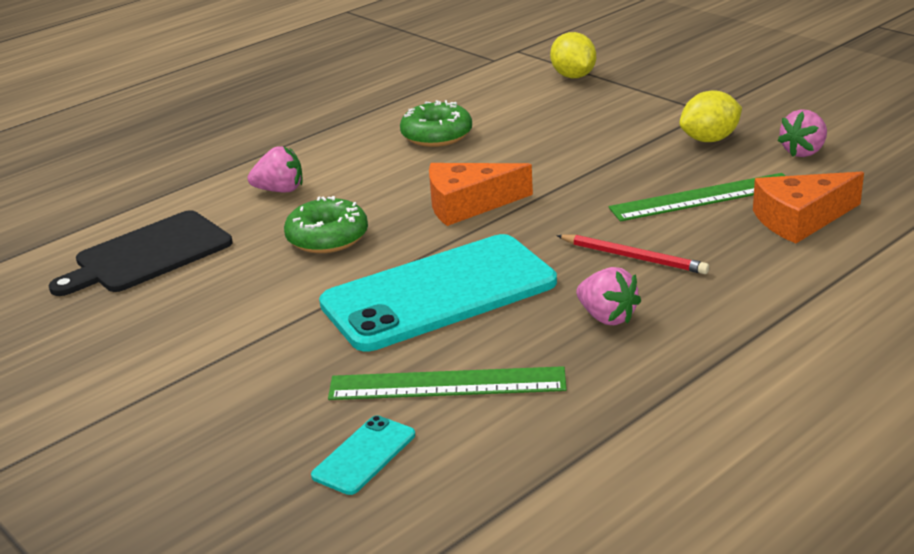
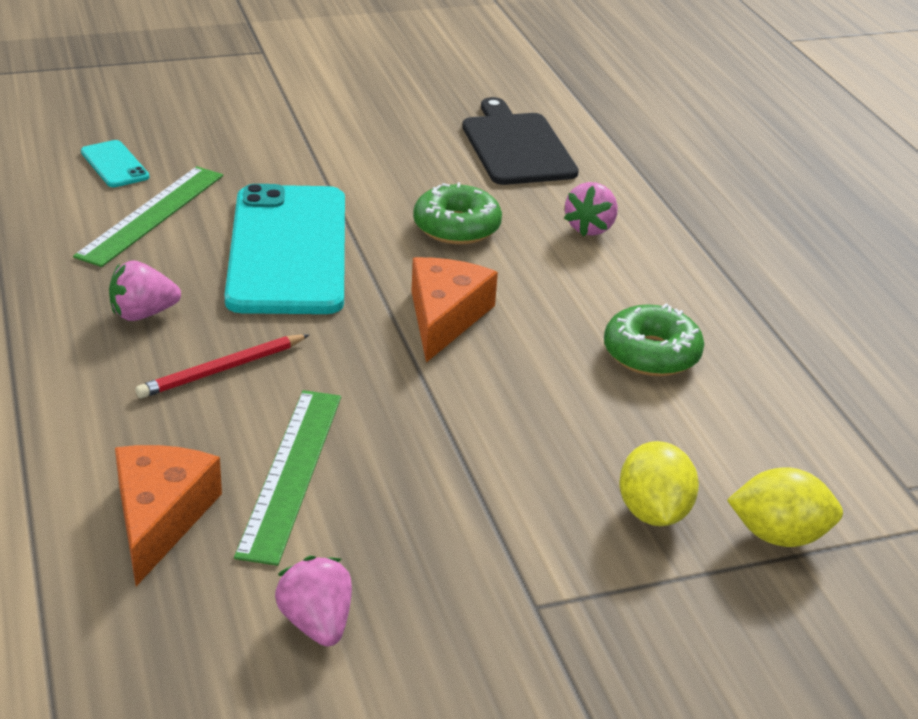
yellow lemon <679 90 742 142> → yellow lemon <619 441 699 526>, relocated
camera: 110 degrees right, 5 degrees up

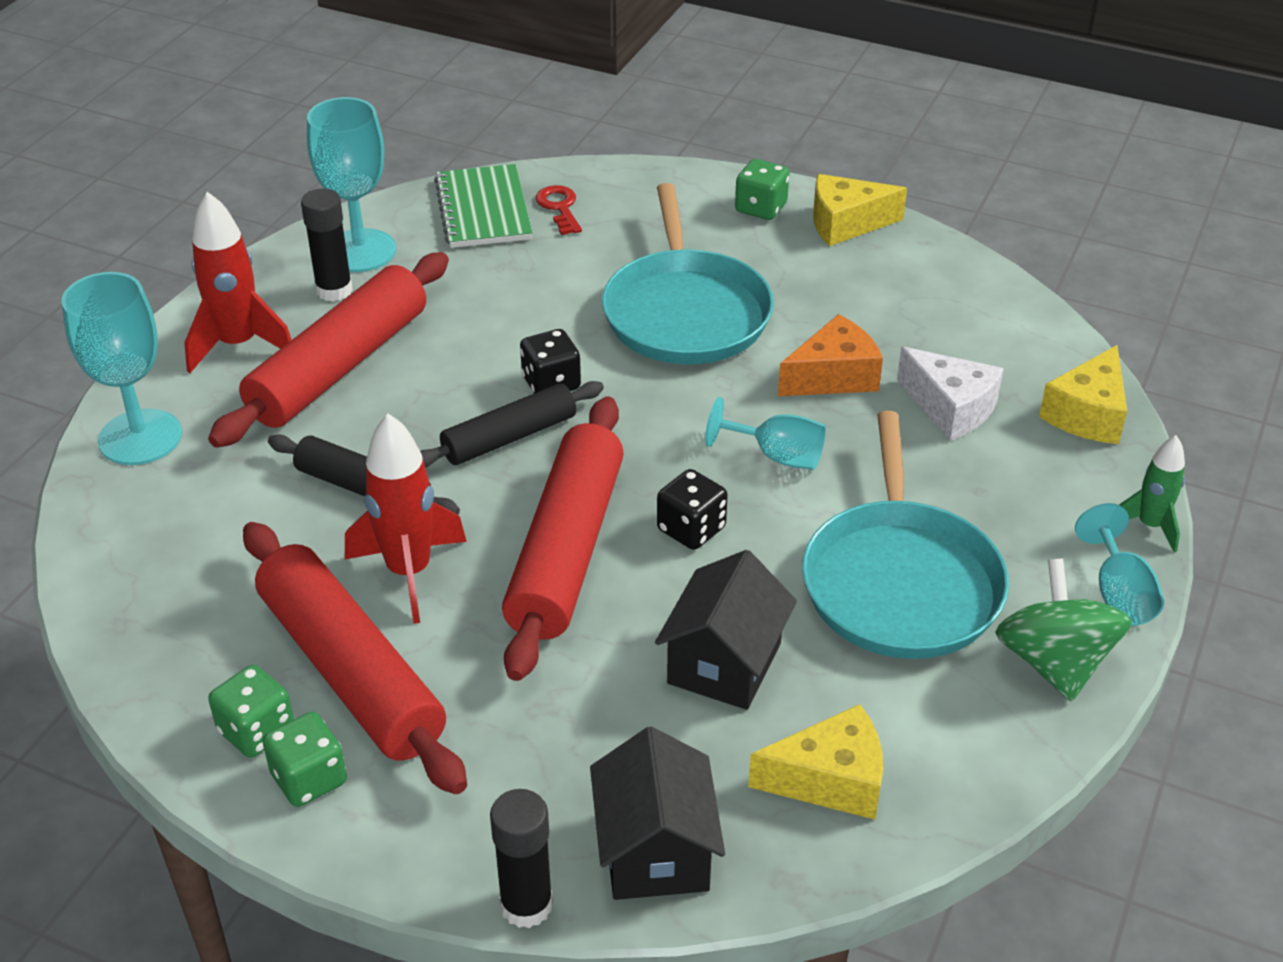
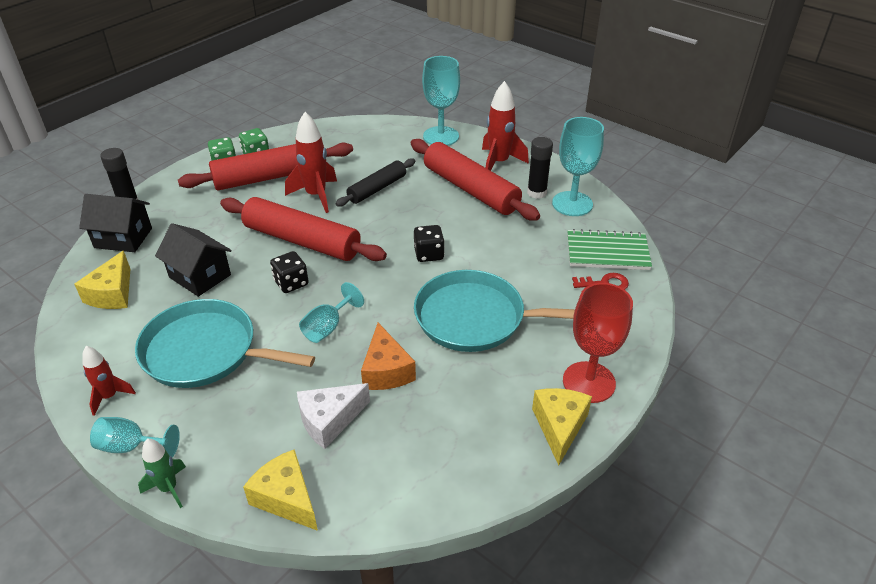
green spinning top <995 558 1132 701> → red rocket <82 346 136 416>
green dice <735 159 789 220> → red goblet <563 283 633 403>
black rolling pin <420 381 604 468> → -
camera: 105 degrees right, 0 degrees up

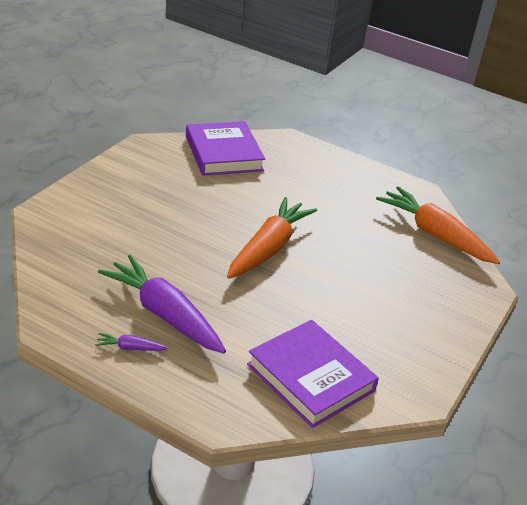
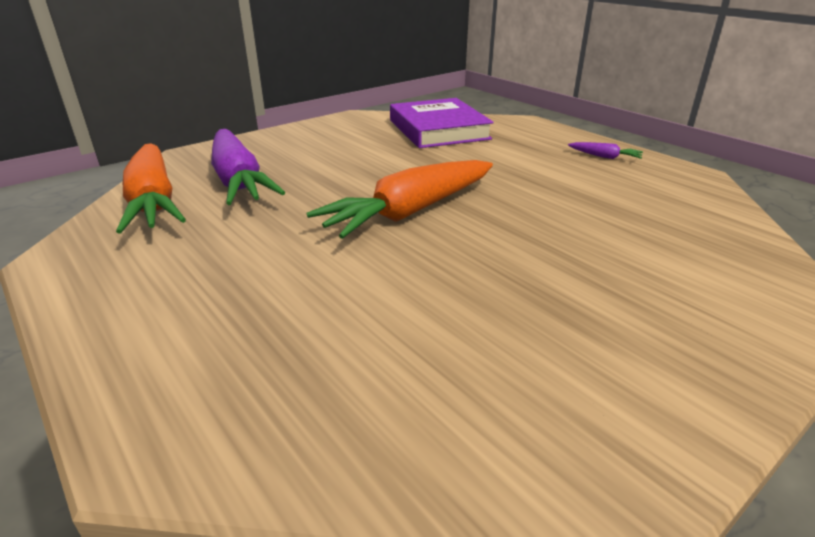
purple carrot <98 255 226 353> → purple carrot <211 129 285 205>, relocated
purple book <186 121 265 176> → -
camera: 155 degrees left, 5 degrees down

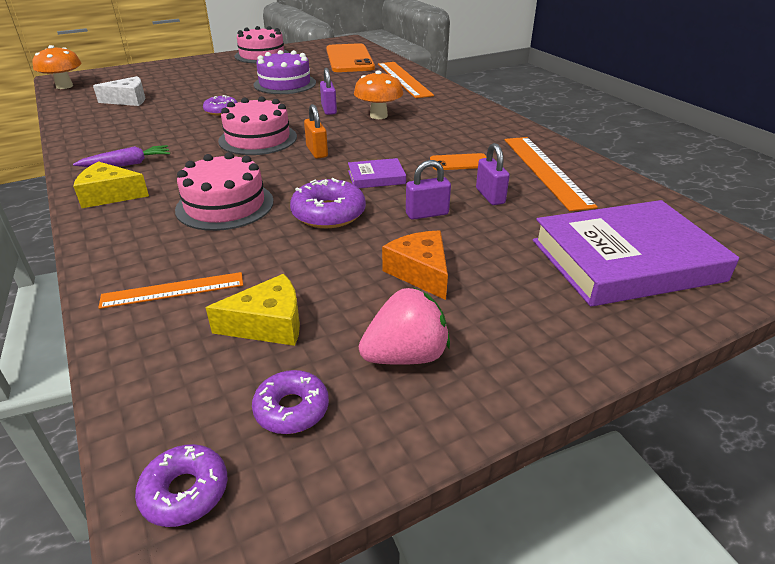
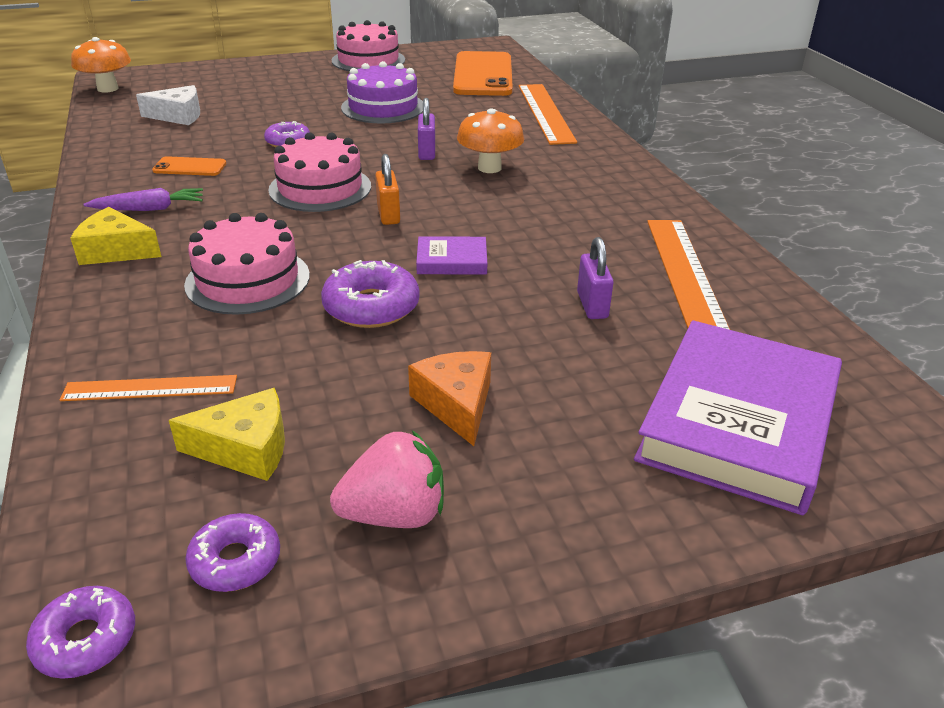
orange phone <430 153 486 170> → orange phone <152 156 226 176>, relocated
purple book <533 200 739 307> → purple book <634 320 842 515>, 60 degrees counterclockwise
purple padlock <406 160 451 220> → -
camera: 10 degrees right, 0 degrees up

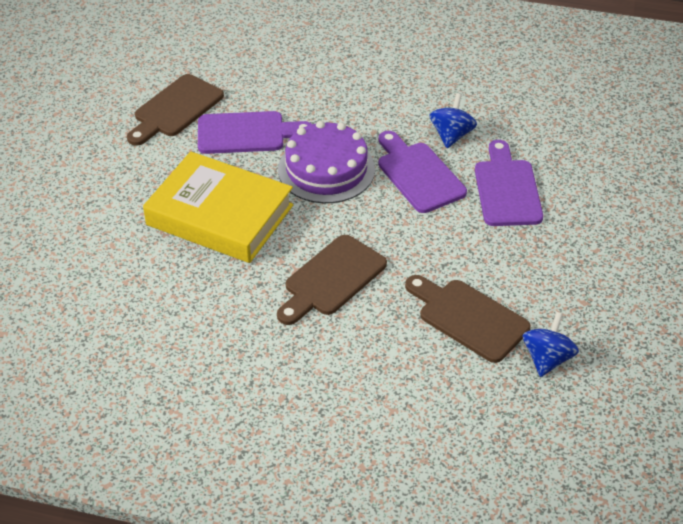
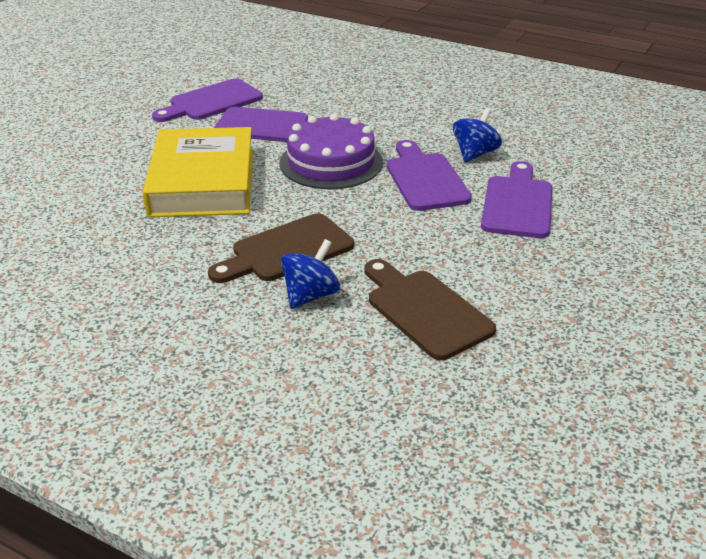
yellow book <143 151 293 263> → yellow book <143 127 253 217>, 45 degrees clockwise
brown cutting board <127 74 224 146> → purple cutting board <152 79 263 122>
blue spinning top <523 312 579 377> → blue spinning top <281 239 340 309>, relocated
camera: 15 degrees right, 10 degrees down

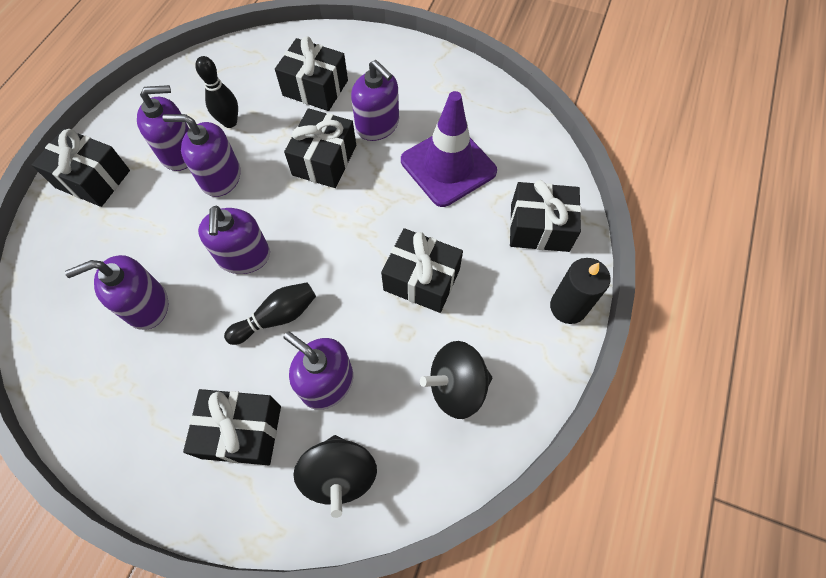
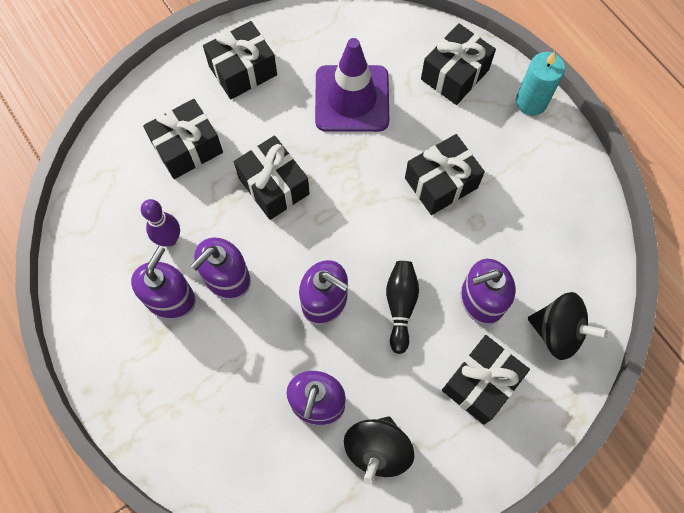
black bowling pin <195 56 238 128> → purple bowling pin <141 199 180 246>
black gift <32 128 130 207> → black gift <203 21 277 99>, relocated
black spinning top <420 341 492 419> → black spinning top <344 416 414 485>, relocated
black candle <550 258 611 324> → turquoise candle <516 52 565 116>
purple soap dispenser <351 60 399 141> → -
camera: 55 degrees left, 5 degrees up

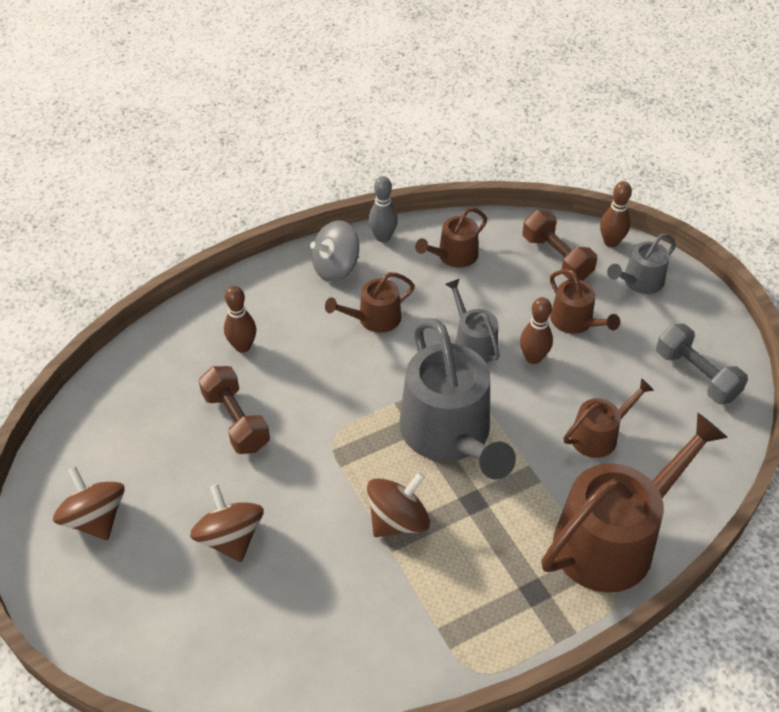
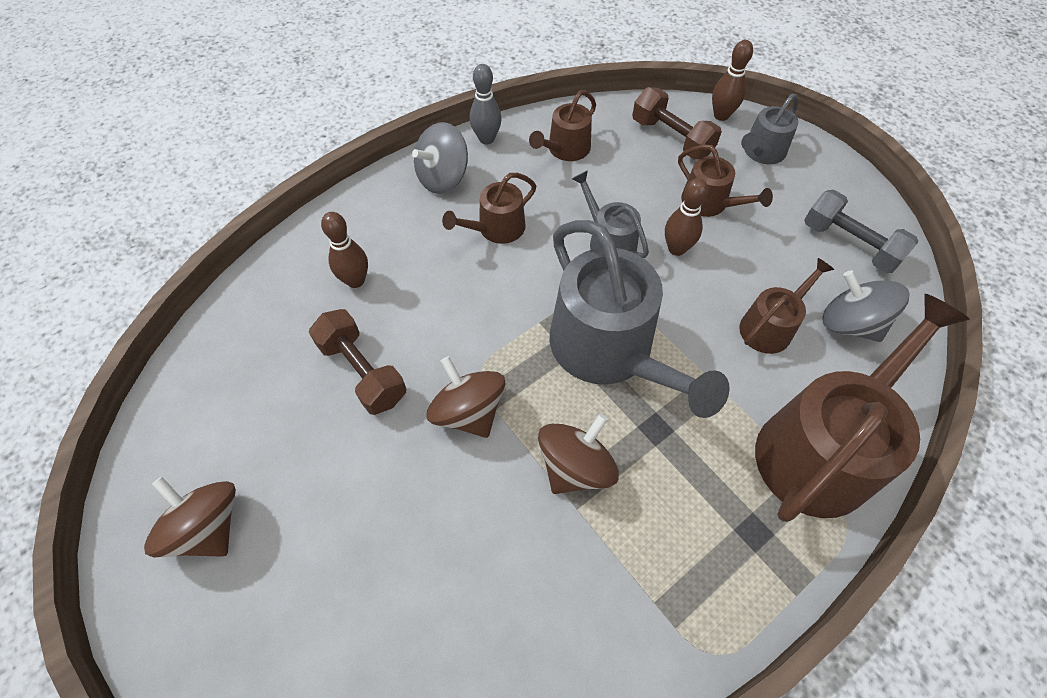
brown spinning top <190 484 264 562> → brown spinning top <427 356 505 438>, relocated
- → grey spinning top <822 270 910 342>
camera: 10 degrees left, 10 degrees up

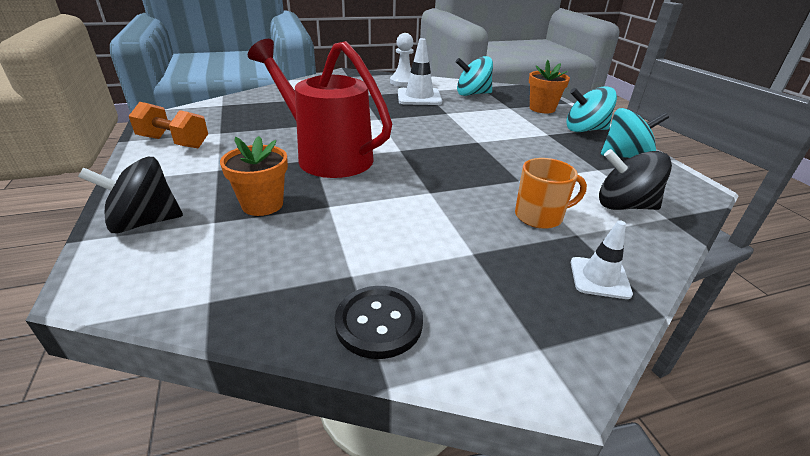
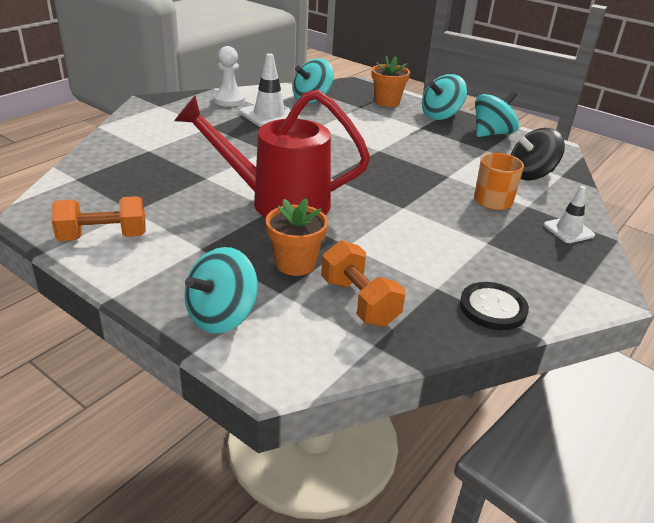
black spinning top <78 157 183 233> → turquoise spinning top <185 247 258 334>
- → orange dumbbell <321 240 406 327>
camera: 35 degrees left, 0 degrees up

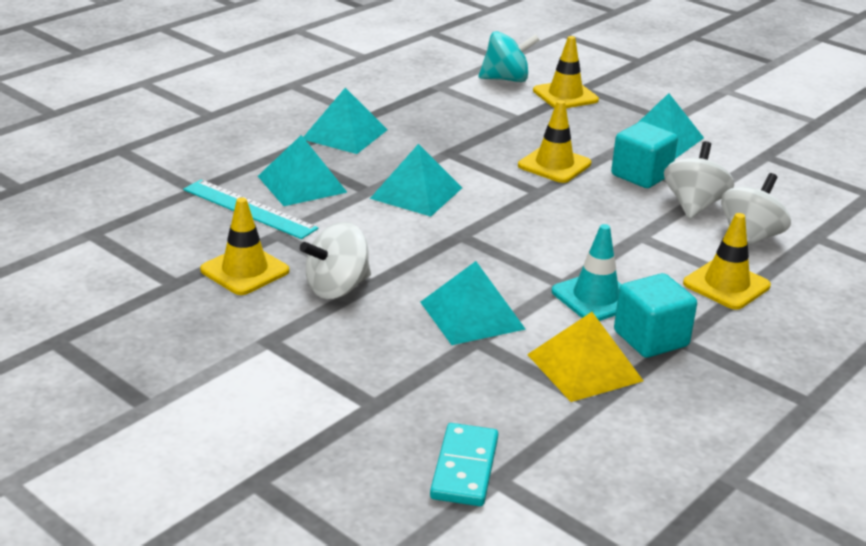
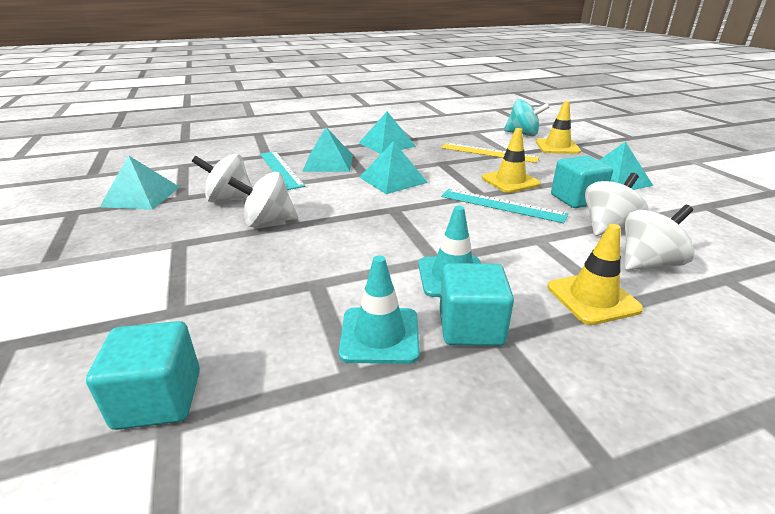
turquoise domino <430 423 498 506> → turquoise cube <86 321 200 430>
turquoise pyramid <420 261 525 345> → turquoise pyramid <100 155 179 210>, relocated
yellow traffic cone <200 197 289 295> → white spinning top <192 154 252 202>
yellow pyramid <527 312 643 402> → turquoise traffic cone <339 255 420 364>
- → yellow ruler <441 143 539 163>
- → turquoise ruler <441 189 568 223>
camera: 30 degrees right, 0 degrees up

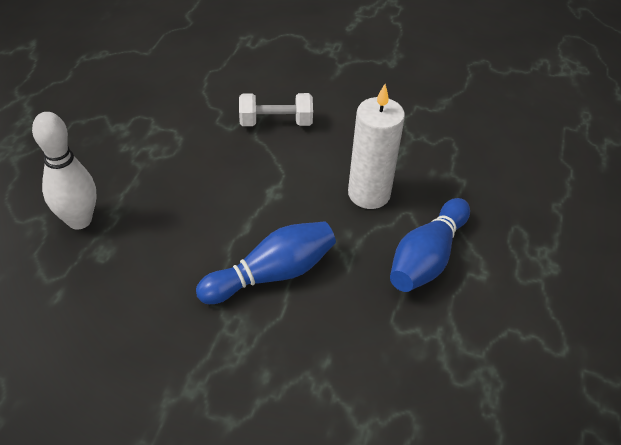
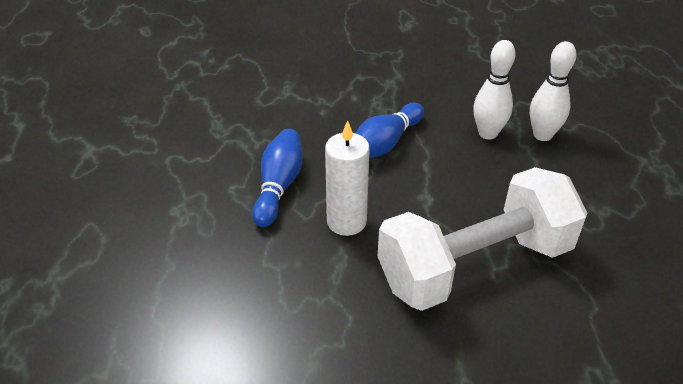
white dumbbell <239 93 313 126> → white dumbbell <377 167 587 311>, x2.43
- → white bowling pin <473 40 516 140>
camera: 160 degrees right, 5 degrees down

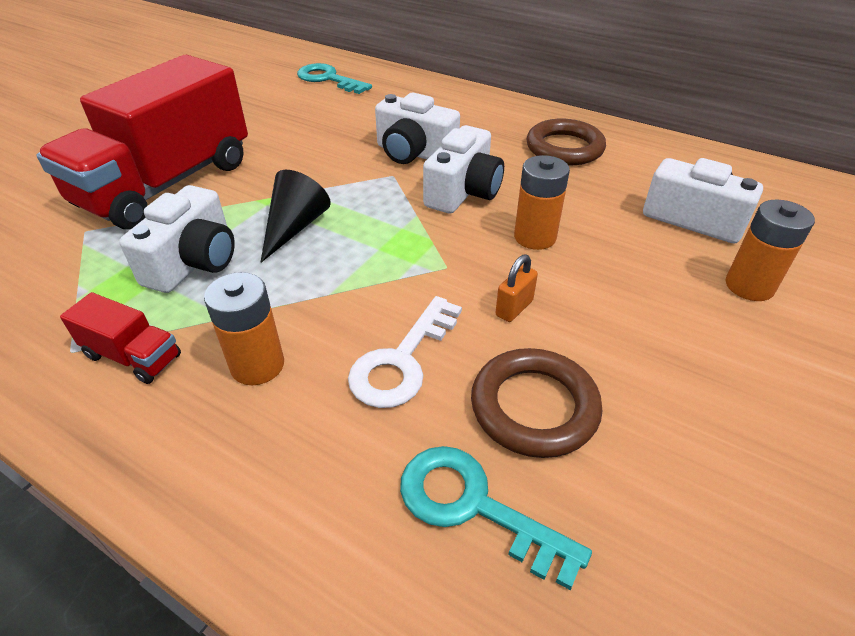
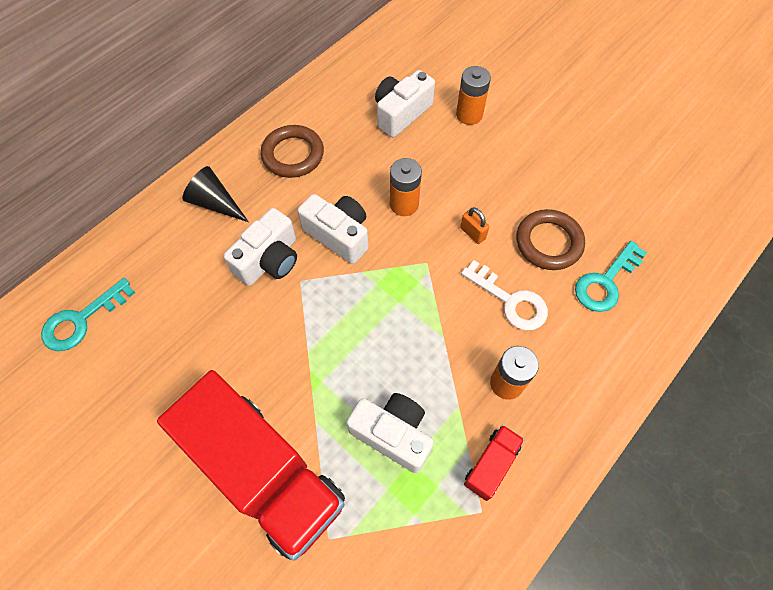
black cone <260 170 331 263> → black cone <182 166 249 222>, relocated
camera: 80 degrees left, 20 degrees up

